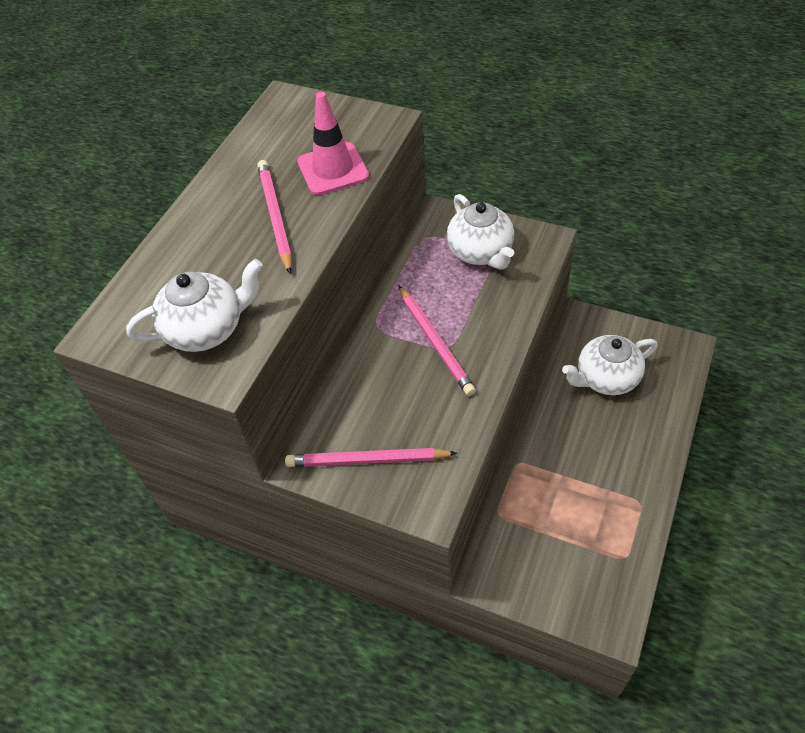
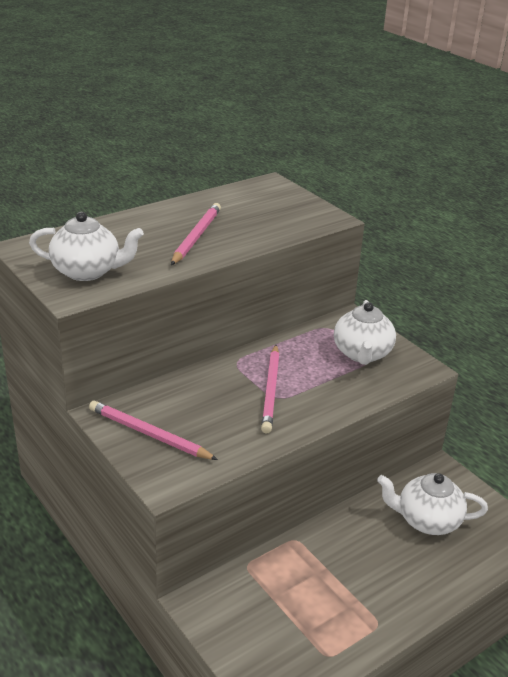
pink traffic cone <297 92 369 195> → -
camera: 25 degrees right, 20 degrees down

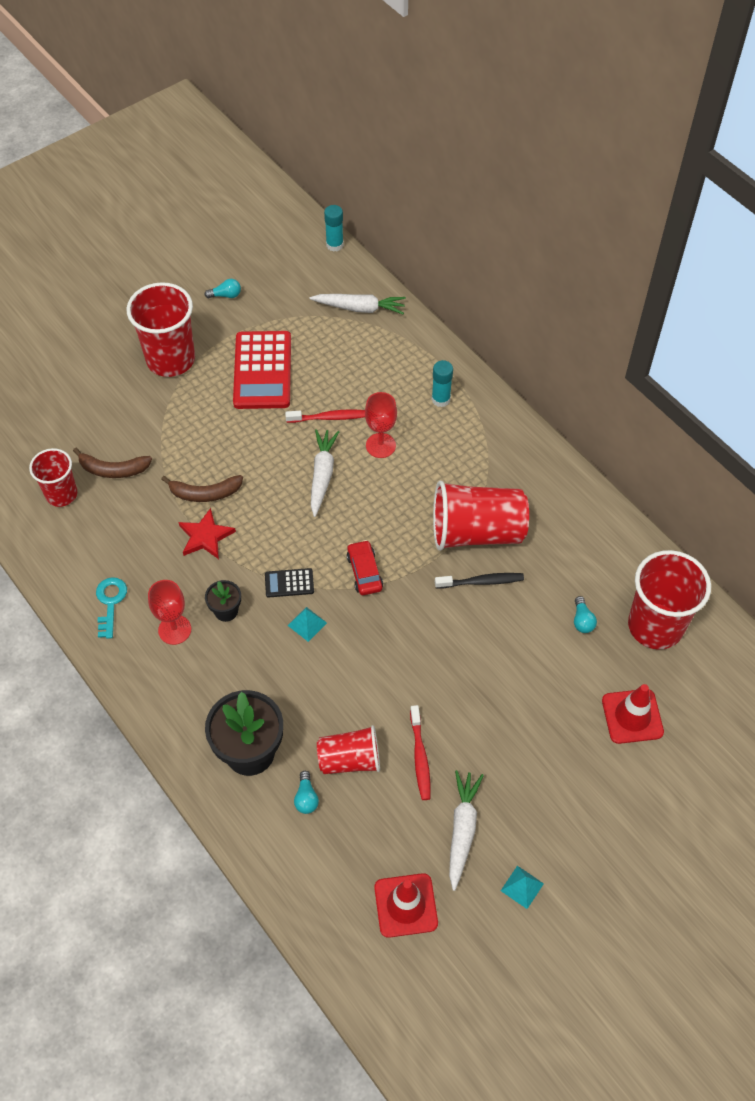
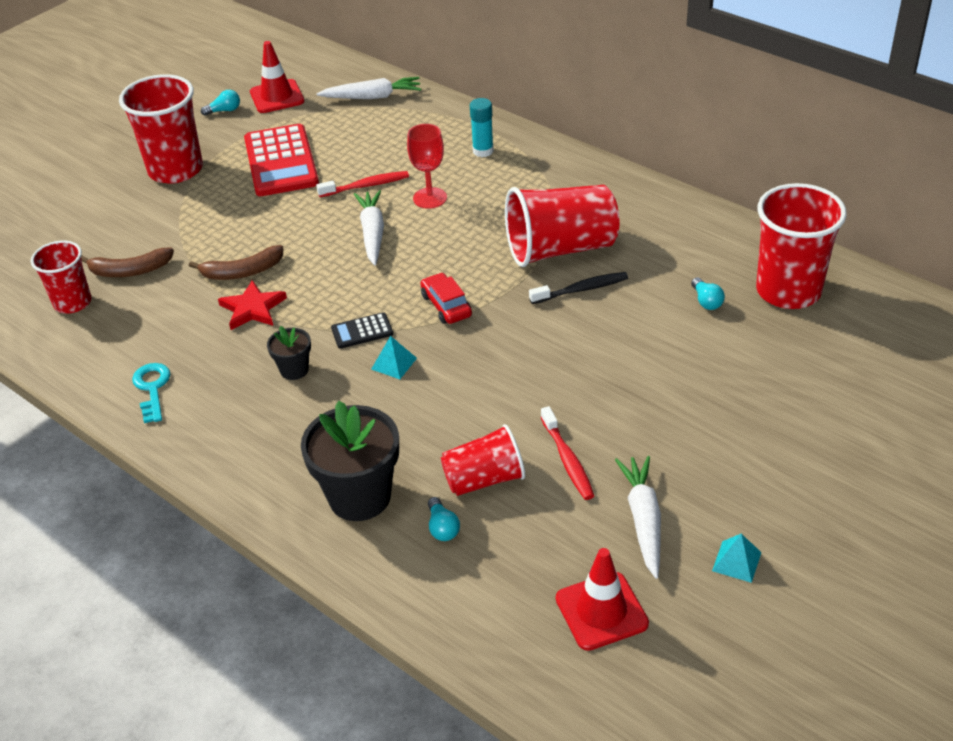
red traffic cone <602 684 664 744> → red traffic cone <250 41 304 113>, relocated
red goblet <148 580 191 645> → -
turquoise glue stick <324 205 344 251> → -
camera: 10 degrees left, 15 degrees down

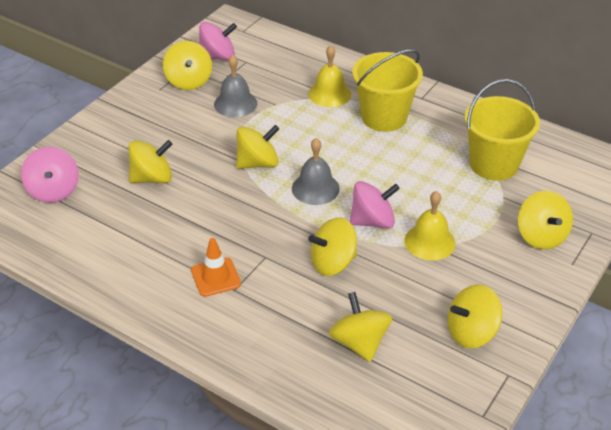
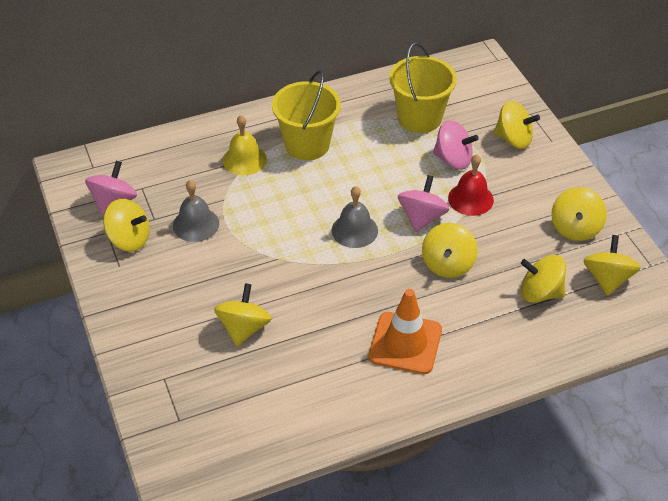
orange traffic cone <191 238 241 297> → orange traffic cone <369 289 442 374>, x1.58
pink spinning top <21 147 79 203> → pink spinning top <433 121 479 170>, relocated
yellow bell <405 191 456 261> → red bell <448 154 494 216>
yellow spinning top <236 125 279 169> → yellow spinning top <583 235 641 296>, relocated
camera: 55 degrees left, 5 degrees up

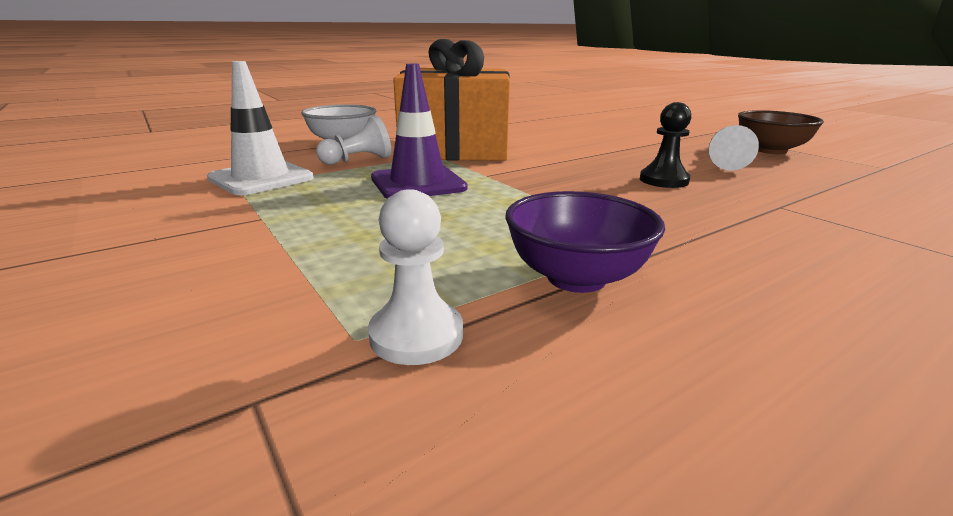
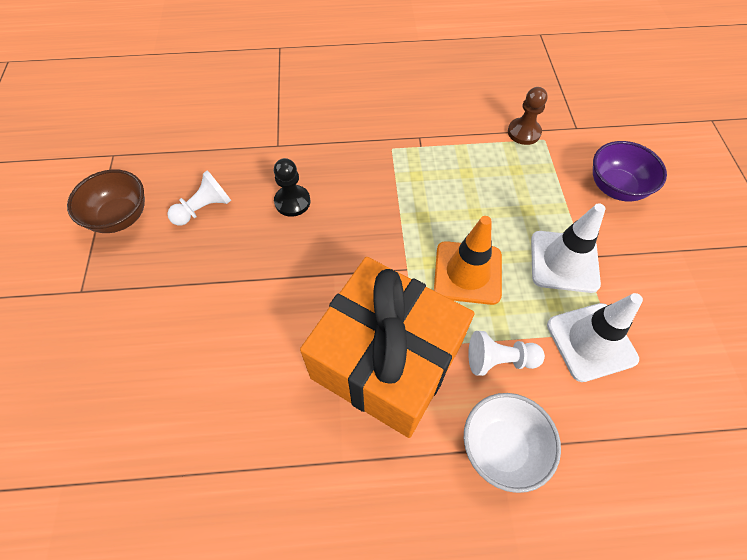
purple traffic cone <371 64 468 199> → orange traffic cone <434 216 502 305>
white pawn <368 189 463 365> → brown pawn <508 87 548 145>
- → white traffic cone <531 203 606 293>
purple bowl <505 191 665 293> → purple bowl <593 141 667 202>, relocated
camera: 150 degrees left, 35 degrees up

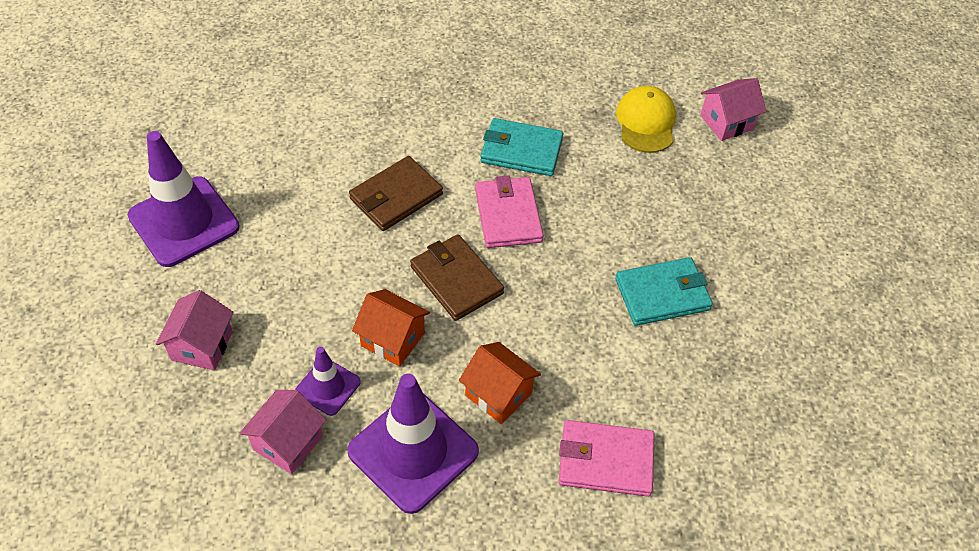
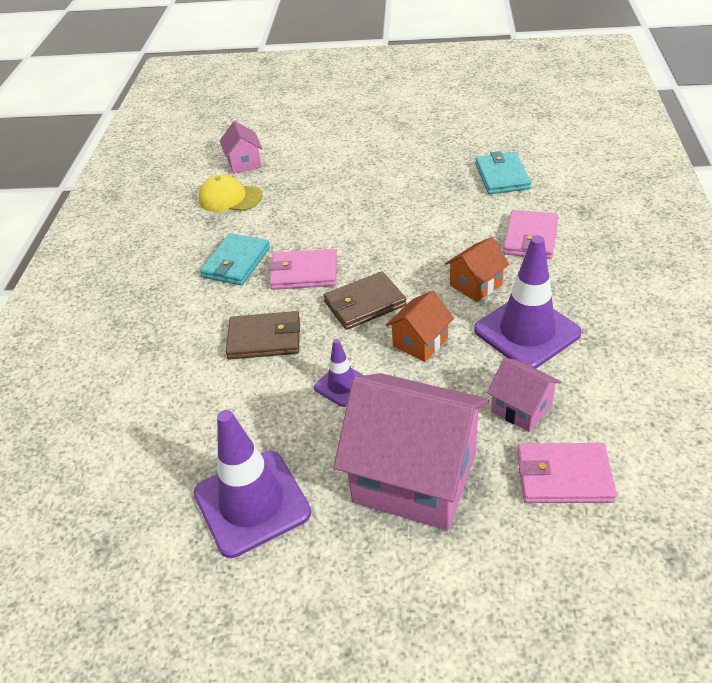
brown wallet <349 156 443 231> → brown wallet <226 311 300 359>, 60 degrees counterclockwise
purple traffic cone <295 347 361 416> → purple traffic cone <314 339 364 407>, relocated
pink house <156 290 233 370> → pink house <334 373 489 530>, x2.09
turquoise wallet <615 257 713 326> → turquoise wallet <475 151 531 194>, relocated
- → pink wallet <517 443 617 503>
camera: 75 degrees left, 10 degrees down

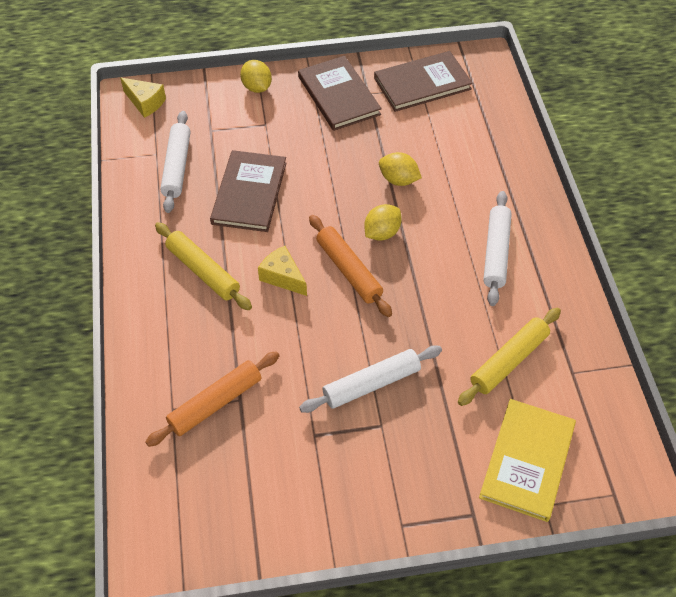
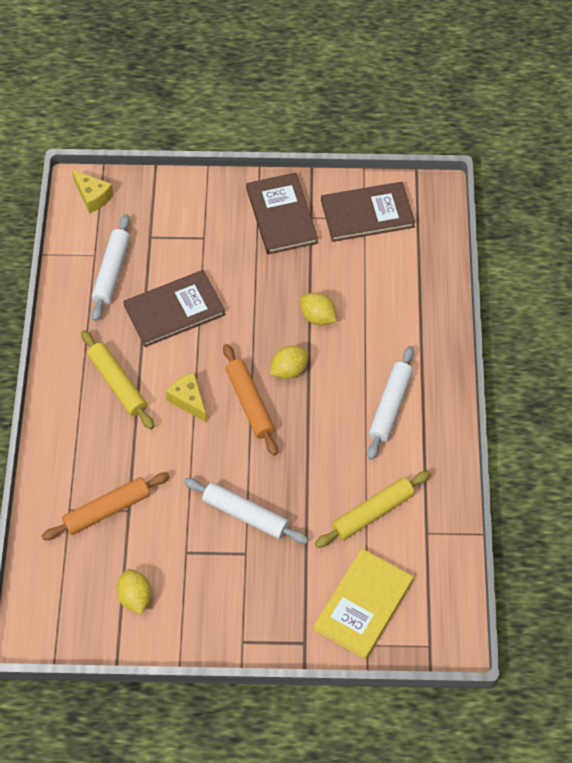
yellow lemon <240 60 272 93> → yellow lemon <116 569 152 614>, relocated
brown book <210 150 287 232> → brown book <123 270 225 347>, 45 degrees clockwise
white rolling pin <299 345 442 413> → white rolling pin <184 478 308 544>, 45 degrees clockwise
camera: 10 degrees right, 5 degrees up

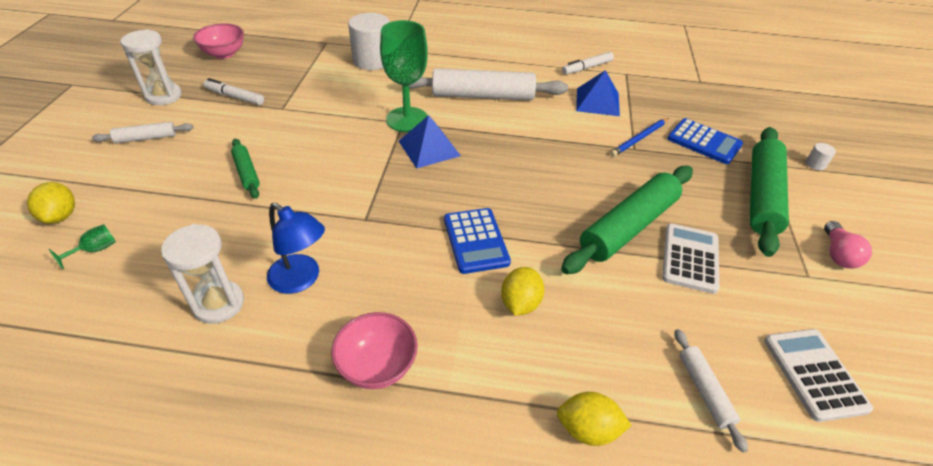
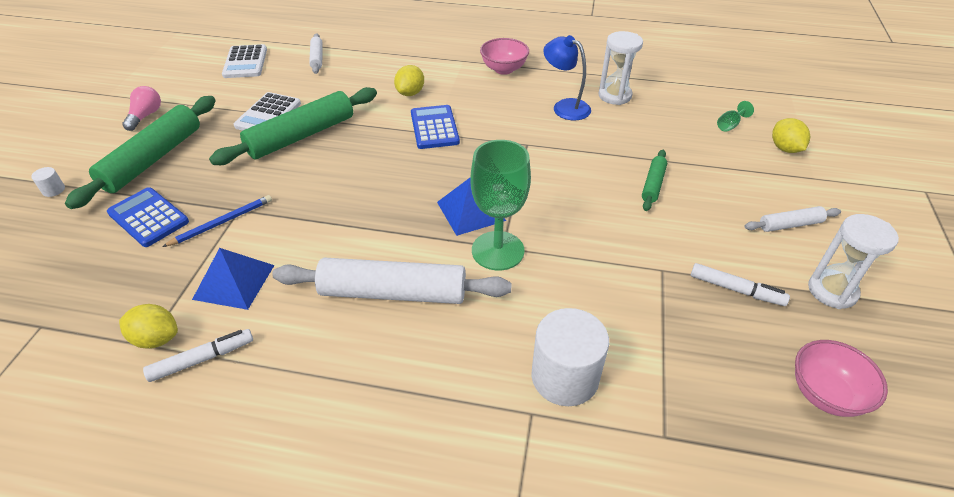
yellow lemon <557 392 632 446> → yellow lemon <119 304 178 349>, relocated
green rolling pin <231 139 260 199> → green rolling pin <642 150 667 211>, 45 degrees clockwise
camera: 175 degrees left, 0 degrees up

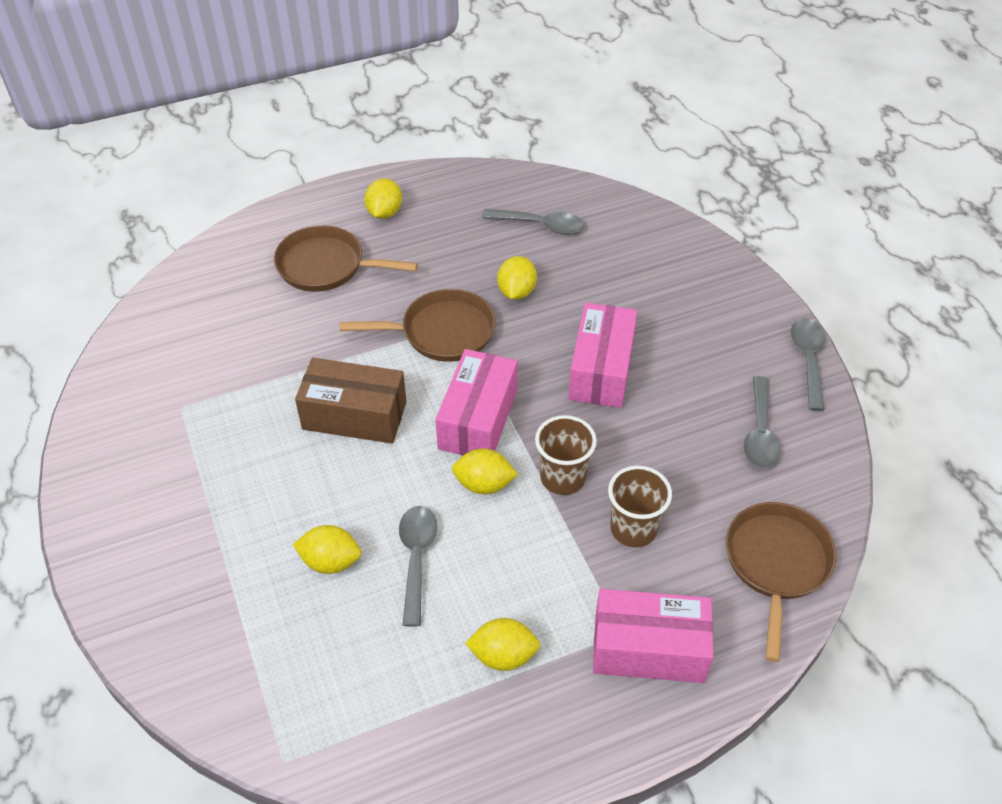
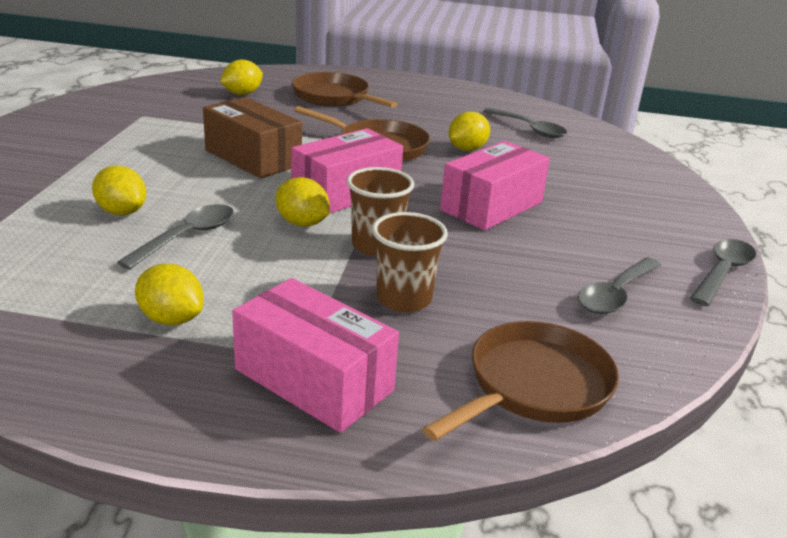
yellow lemon <364 178 402 219> → yellow lemon <220 59 263 95>, relocated
camera: 30 degrees right, 20 degrees down

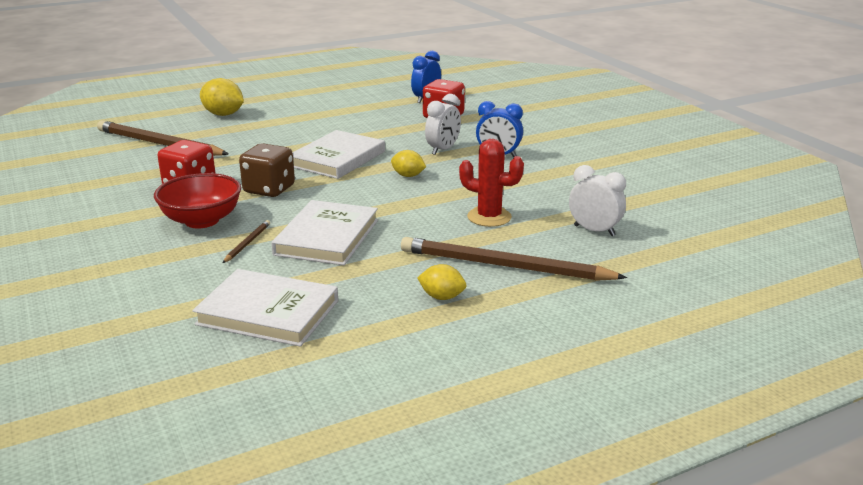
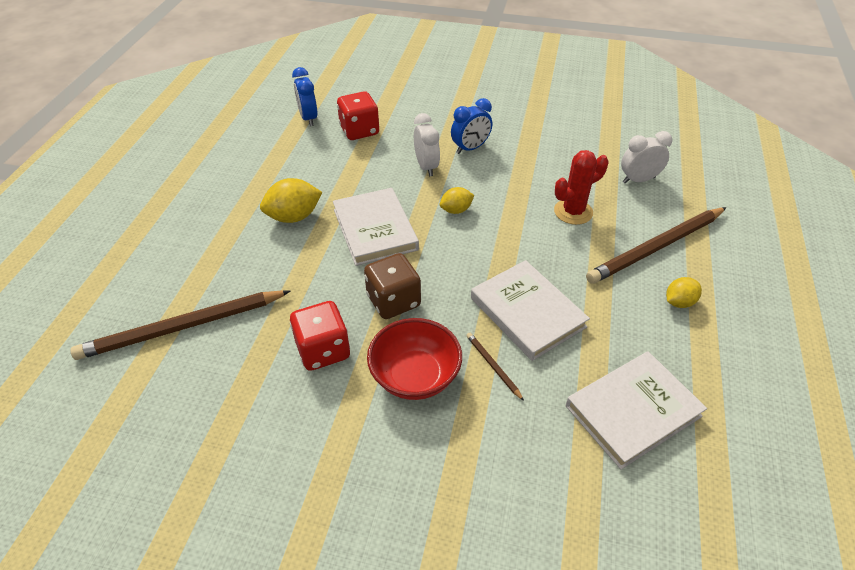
yellow lemon <200 78 244 116> → yellow lemon <260 178 322 223>, relocated
camera: 50 degrees left, 20 degrees up

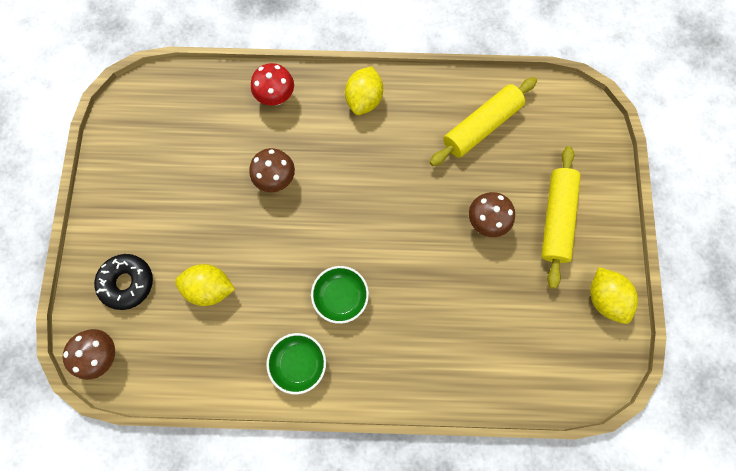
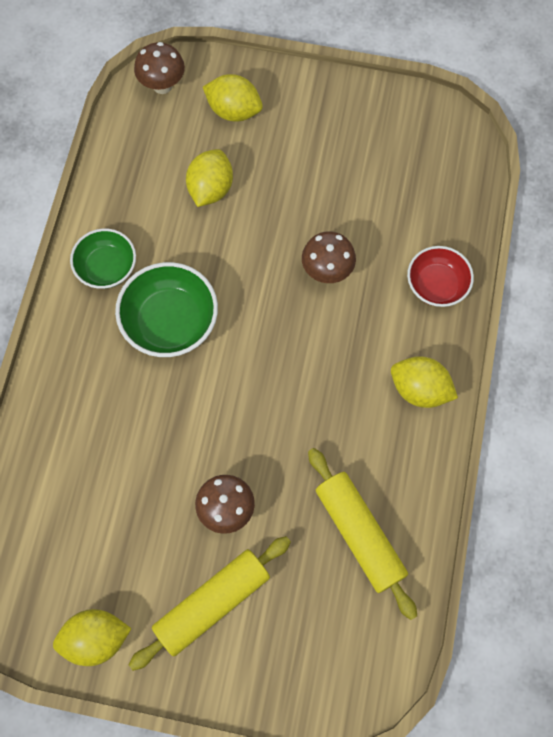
green bowl <311 266 369 324> → green bowl <115 262 218 357>, x1.50
yellow rolling pin <541 146 581 289> → yellow rolling pin <128 536 291 671>, 60 degrees counterclockwise
black donut <94 254 153 310> → yellow lemon <203 74 263 122>
red mushroom <251 63 294 106> → red bowl <407 246 474 307>
camera: 100 degrees right, 5 degrees down

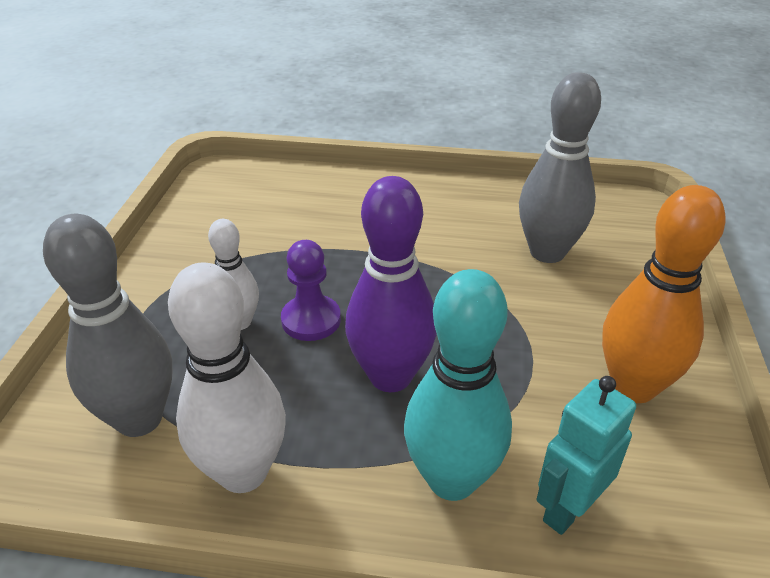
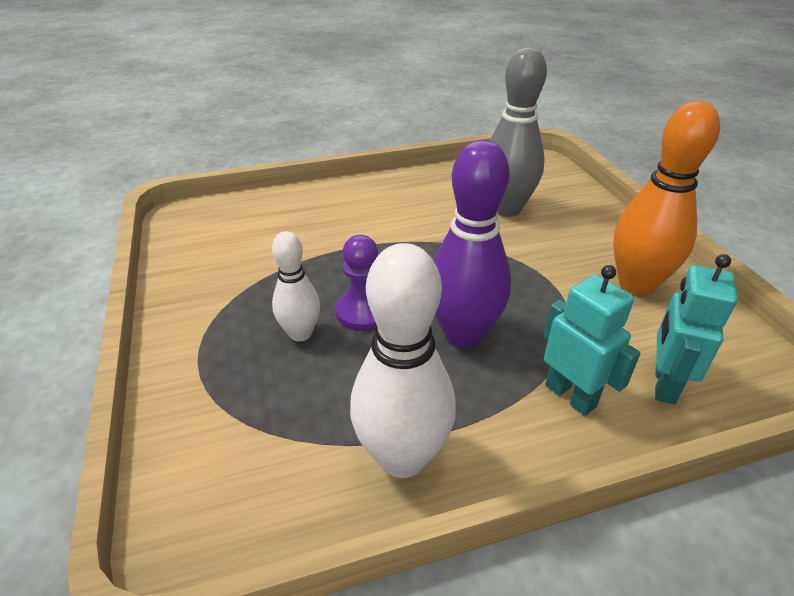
turquoise bowling pin <404 269 512 501> → turquoise robot <544 265 641 416>
grey bowling pin <43 214 172 437> → -
camera: 25 degrees left, 0 degrees up

